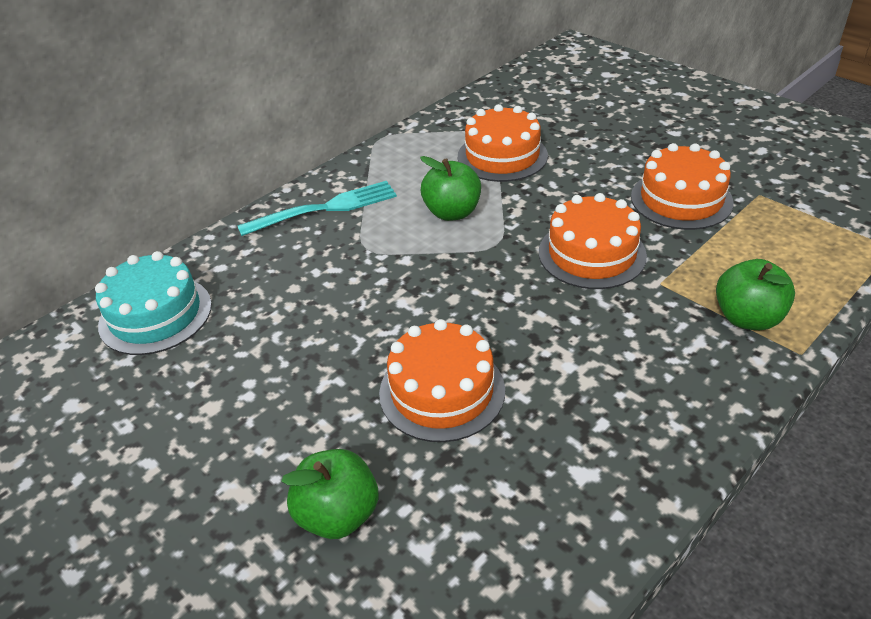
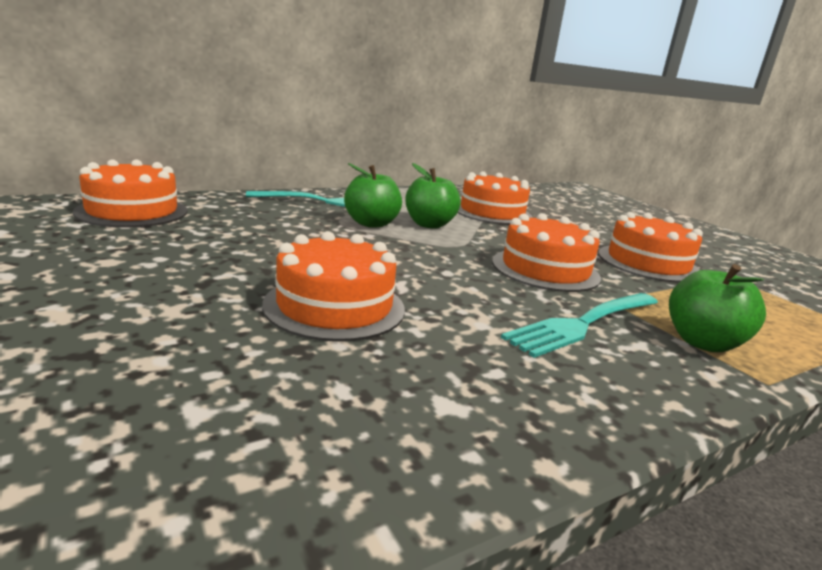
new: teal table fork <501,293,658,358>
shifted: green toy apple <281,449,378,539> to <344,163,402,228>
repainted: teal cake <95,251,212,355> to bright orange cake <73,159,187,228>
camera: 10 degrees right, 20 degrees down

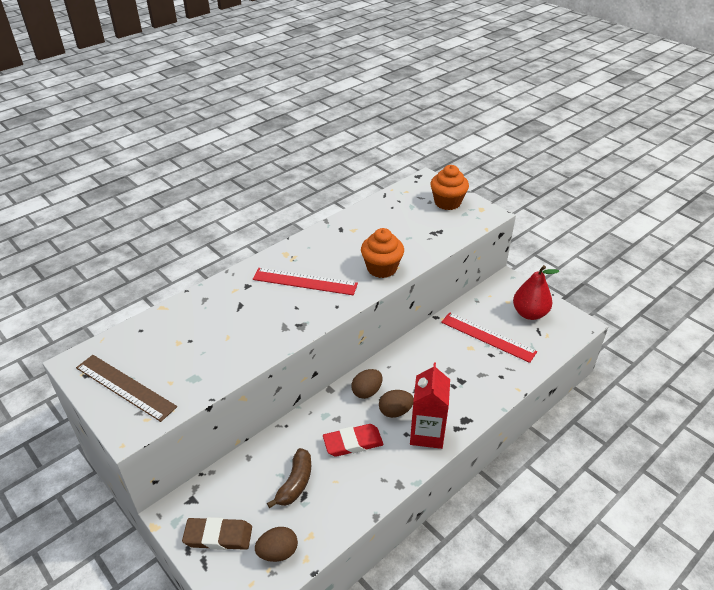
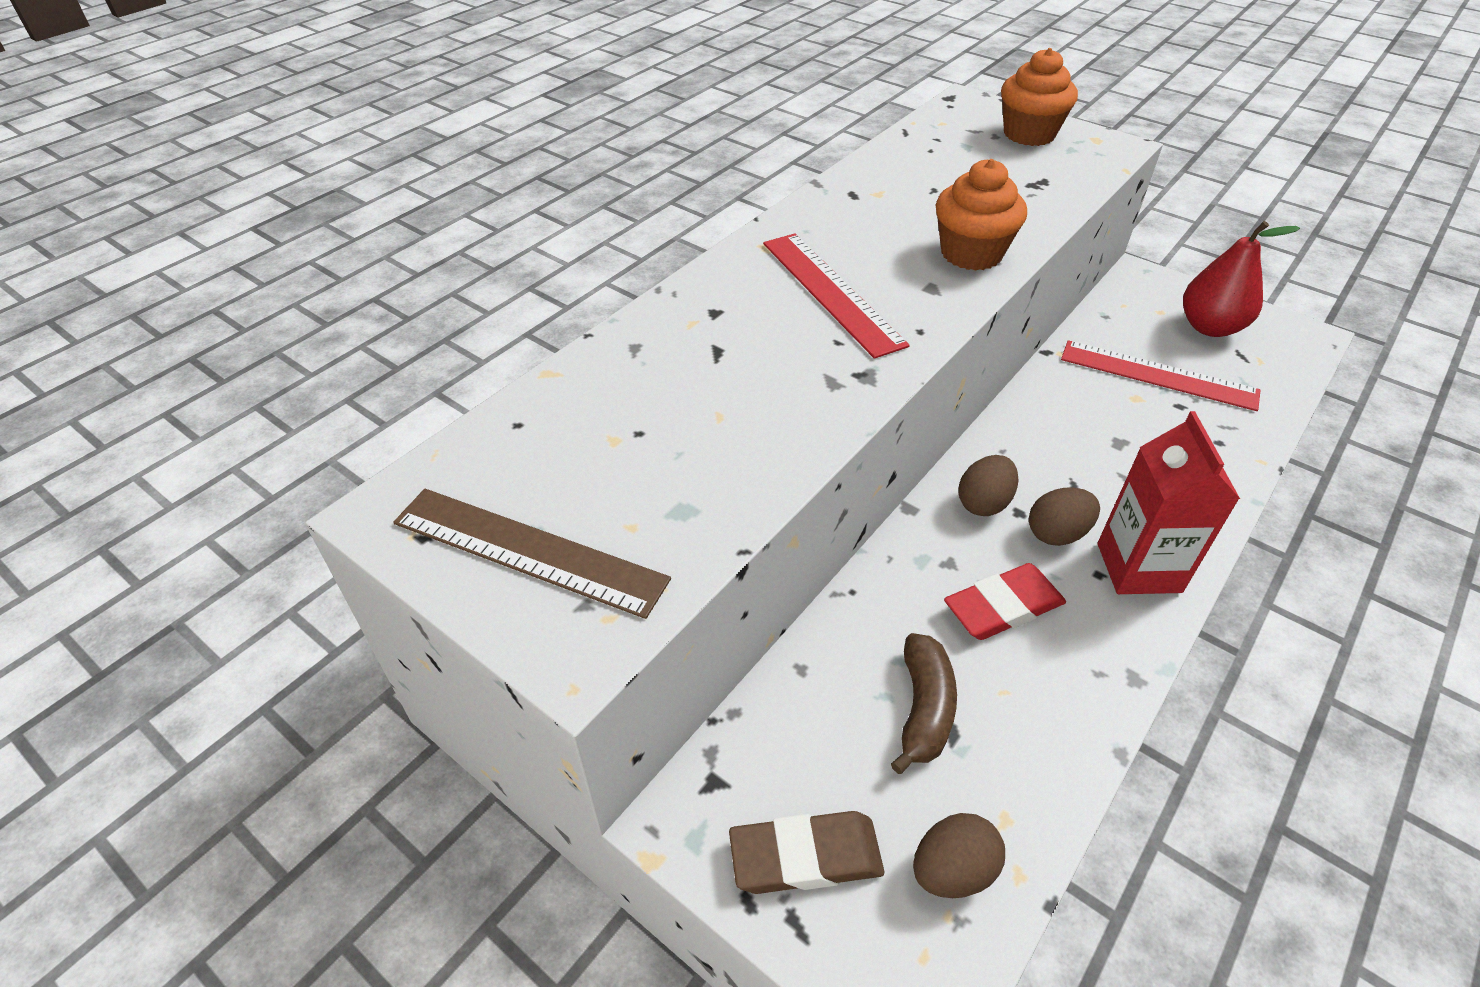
rotated: red straightedge <253,268,358,295> = <763,234,910,359> 60 degrees clockwise
camera: 10 degrees left, 5 degrees up

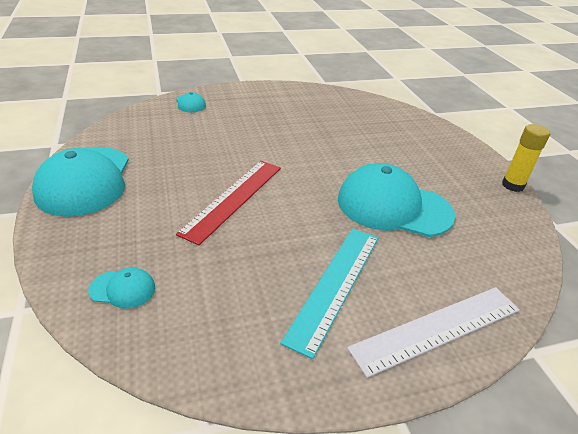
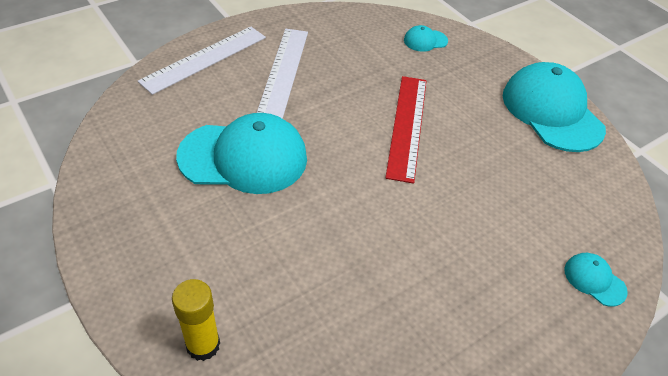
shifted: golden glue stick <502,124,550,192> to <172,279,220,361>
repainted: teal straightedge <280,228,378,359> to snow-white straightedge <257,29,308,119>
camera: 160 degrees right, 10 degrees up

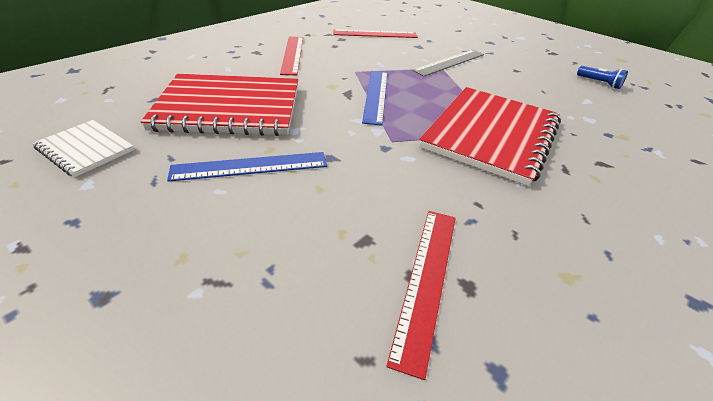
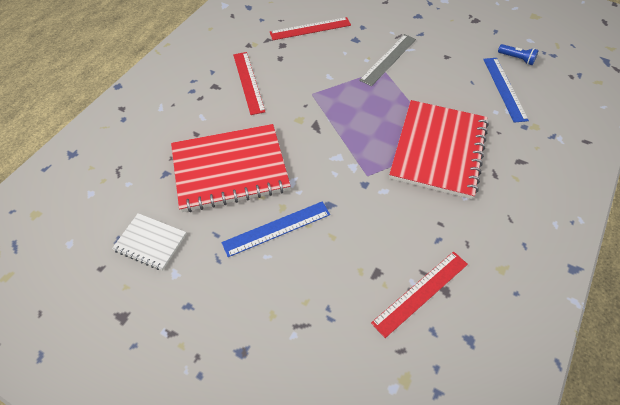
shifted: blue straightedge <362,71,388,126> to <483,58,529,123>
rotated: red straightedge <386,211,456,380> = <371,251,468,338> 45 degrees clockwise
camera: 10 degrees left, 15 degrees up

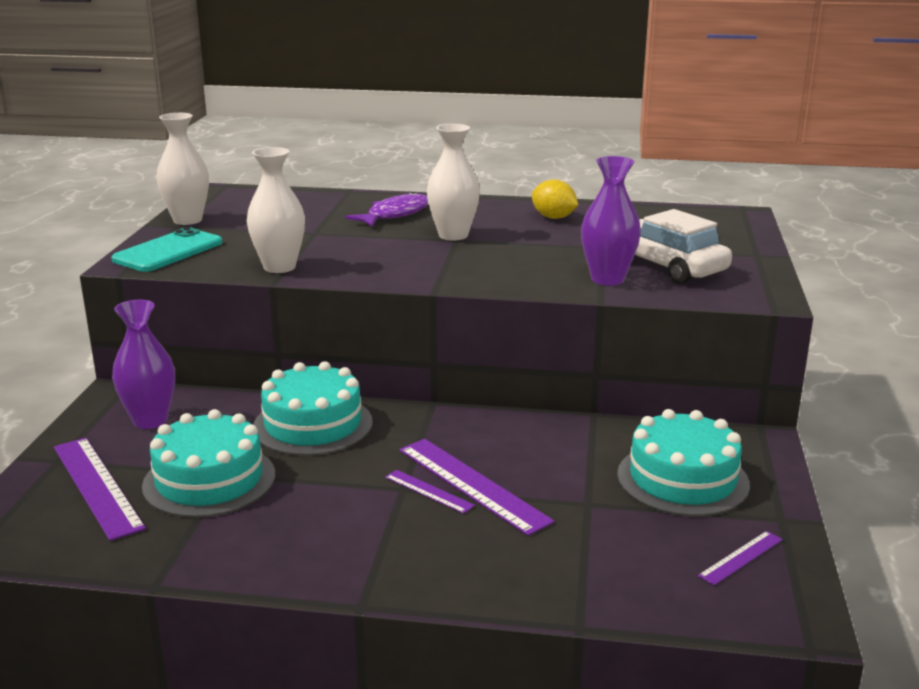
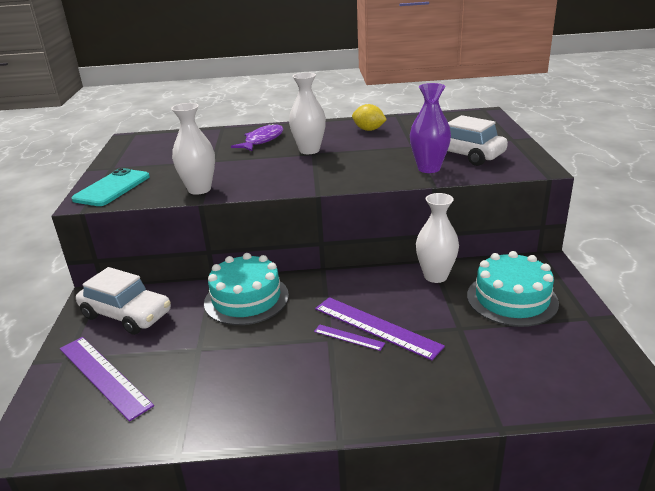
gone: teal cake <142,409,275,518>; purple straightedge <698,531,783,585>
shifted: snow-white flower vase <156,113,209,225> to <416,193,459,283>
swapped: purple flower vase <112,300,175,429> to snow-white automobile <76,267,171,335>
camera: 10 degrees left, 5 degrees up

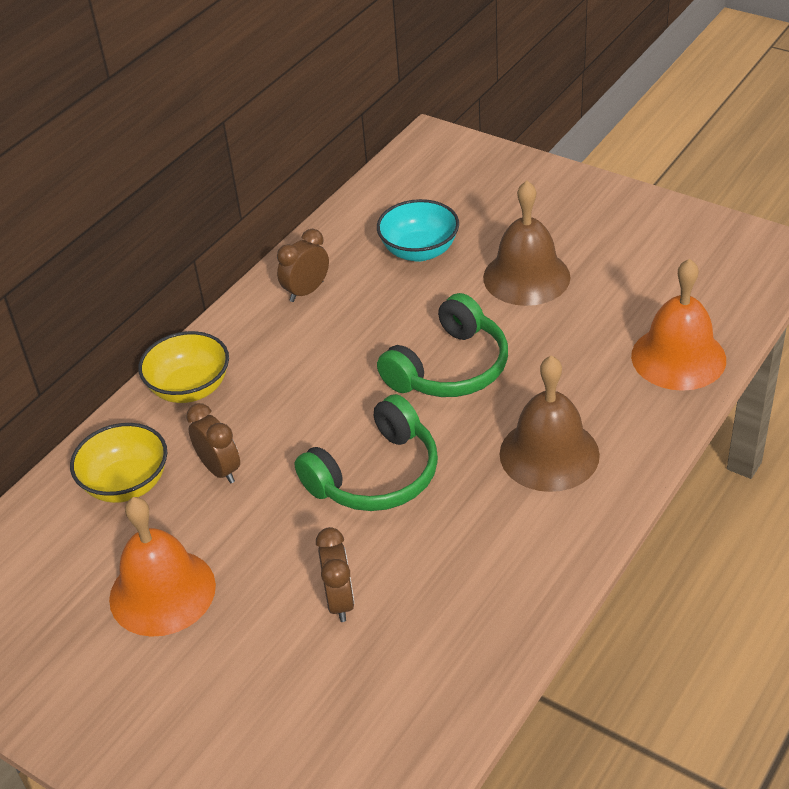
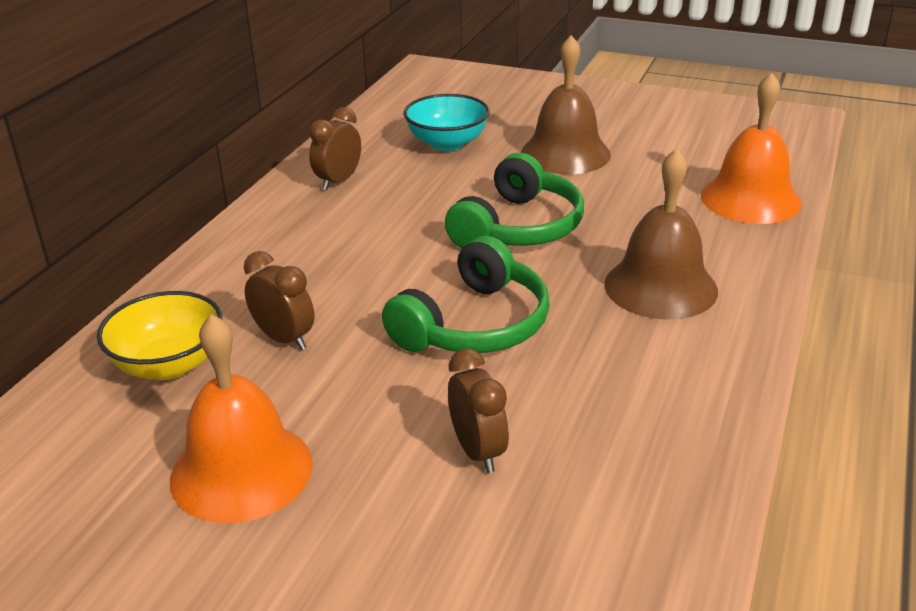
gone: golden deep dish <138,331,229,403>
camera: 15 degrees left, 10 degrees down

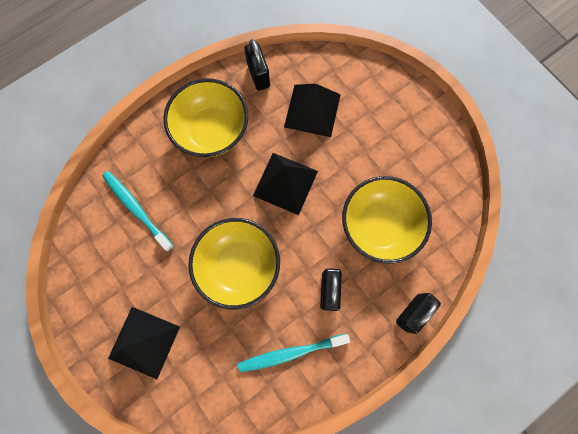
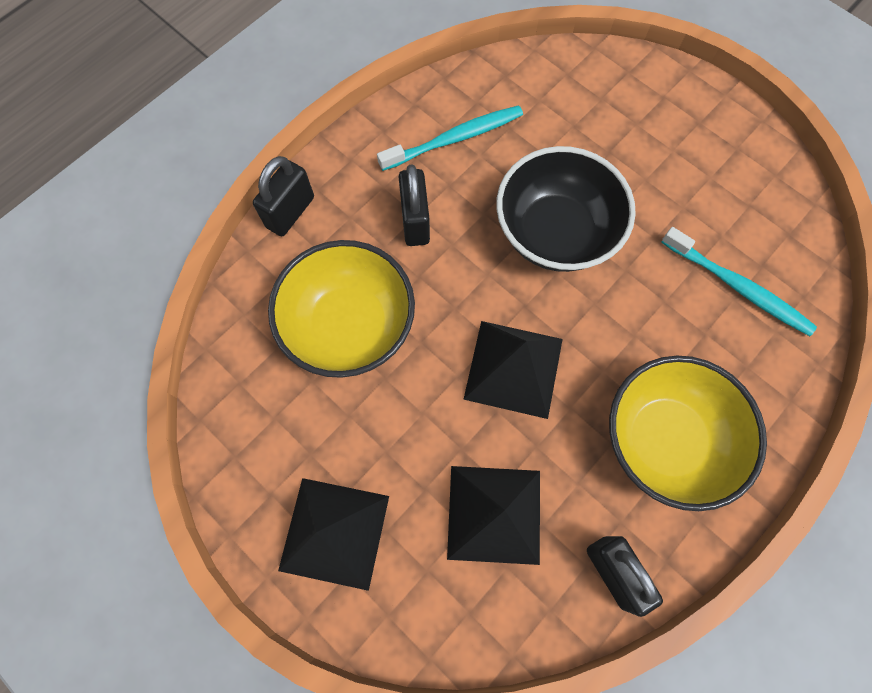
shifted: black pyramid shape <108,307,180,379> to <278,478,389,591>
repainted: golden deep dish <188,218,280,310> to black deep dish <496,146,636,272>
camera: 170 degrees right, 5 degrees down

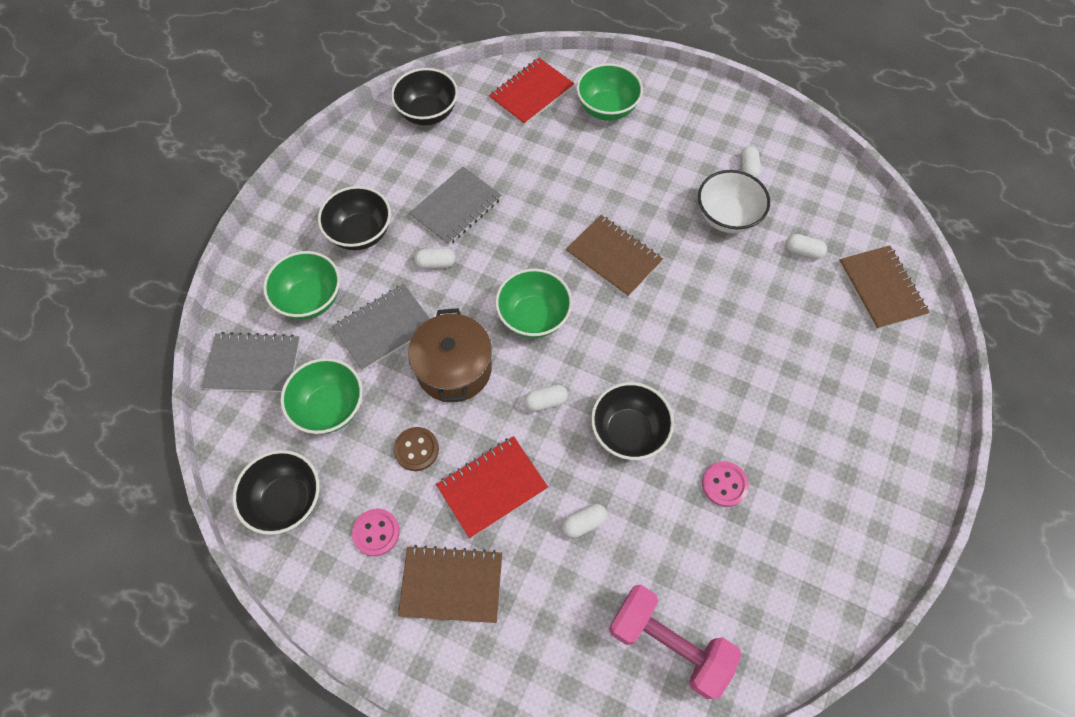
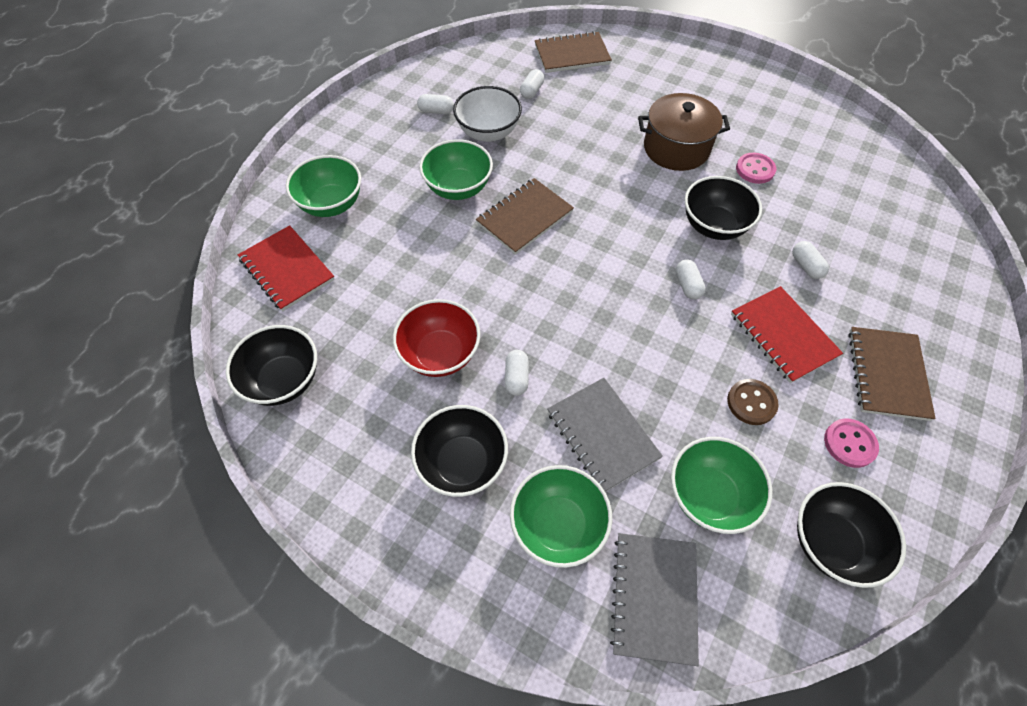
gone: pink dumbbell <609,585,741,699>
shifted: brown cooking pot <408,308,492,402> to <638,93,730,171>; green deep dish <495,269,572,338> to <419,139,493,200>
swapped: ash-grey exercise book <409,167,502,246> to red deep dish <393,299,480,377>
camera: 85 degrees left, 5 degrees down

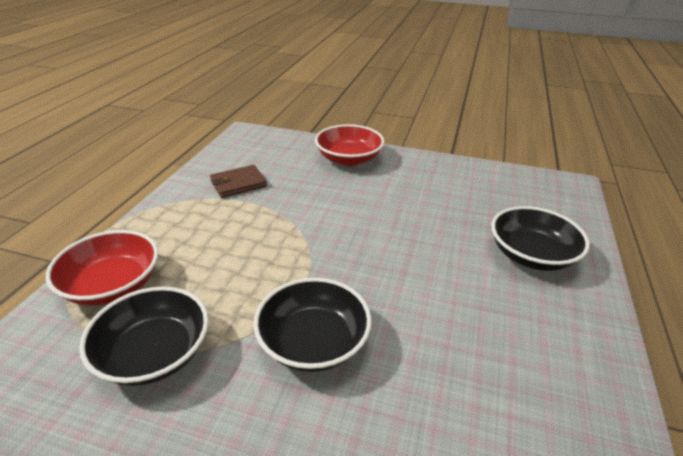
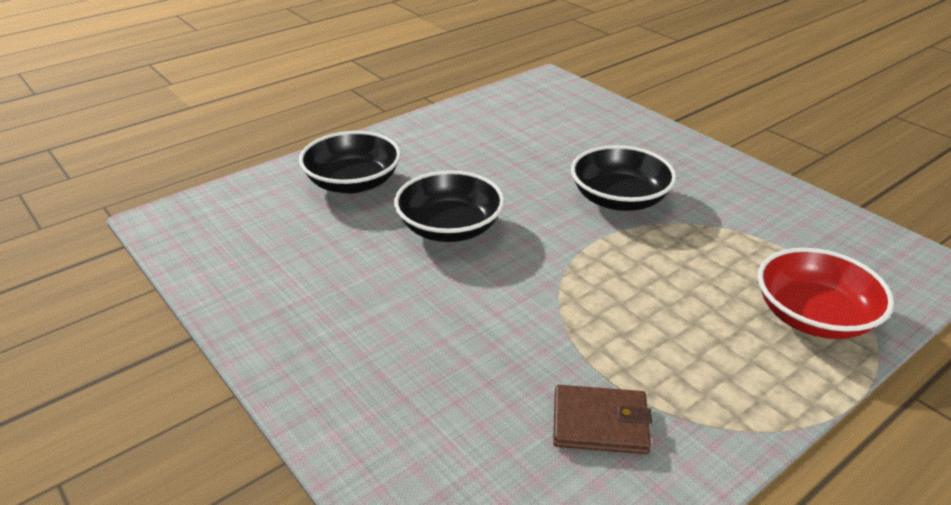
gone: red deep dish <315,124,384,166>
shifted: black deep dish <79,287,209,386> to <394,170,504,242>
camera: 145 degrees left, 0 degrees up

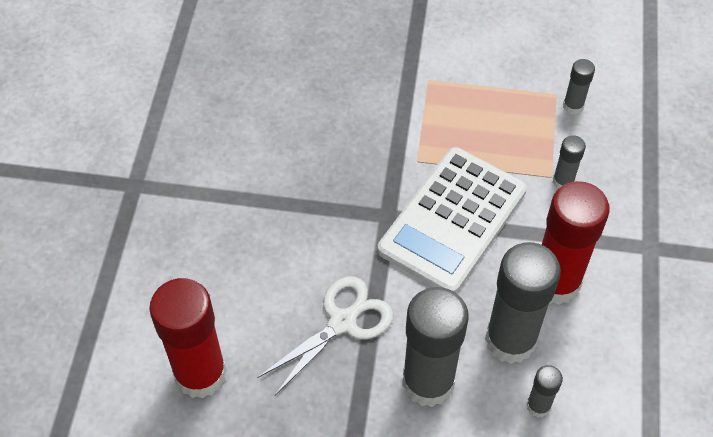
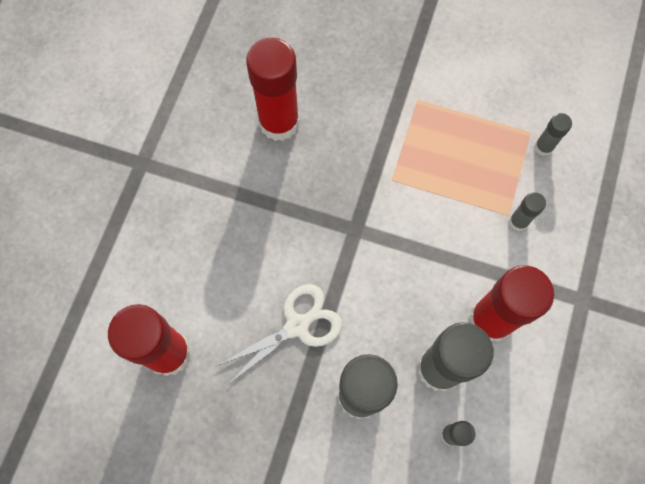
gone: snow-white calculator <377,147,527,293>
new: red glue stick <246,38,299,141>
camera: 10 degrees right, 15 degrees up

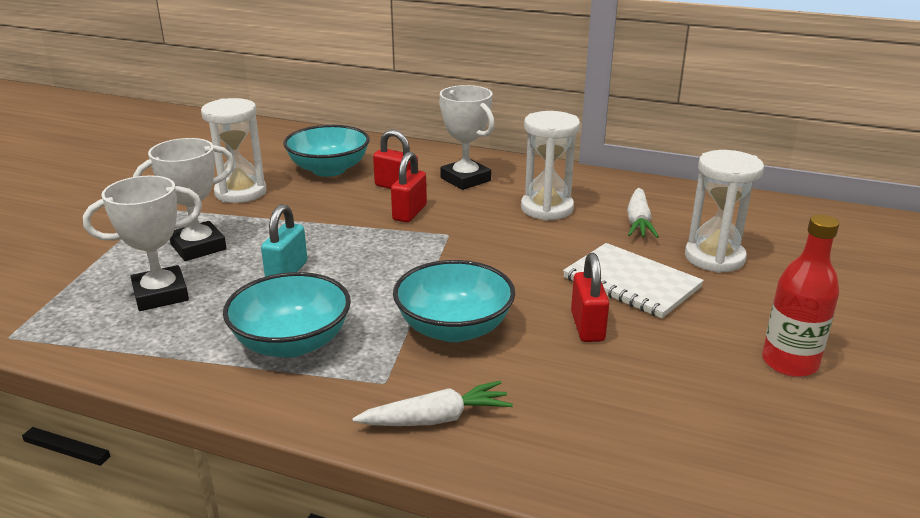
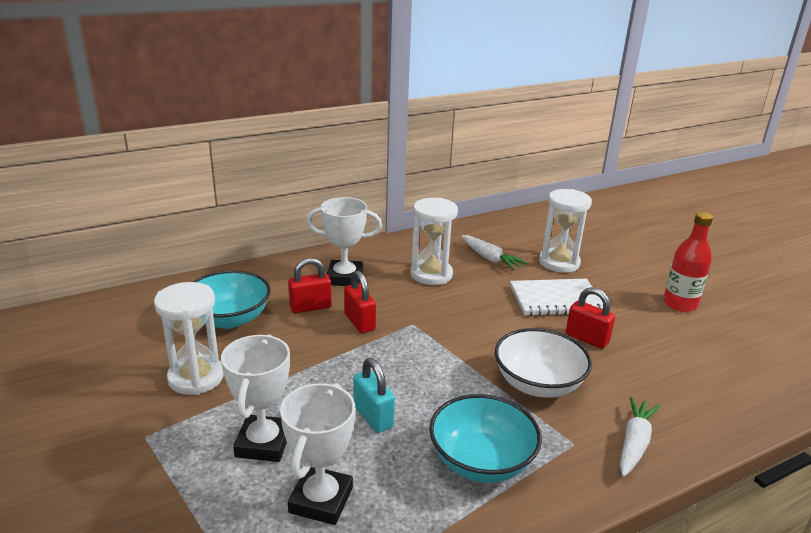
repainted: teal deep dish <393,260,515,342> to snow-white deep dish <495,328,592,398>
camera: 50 degrees left, 0 degrees up

